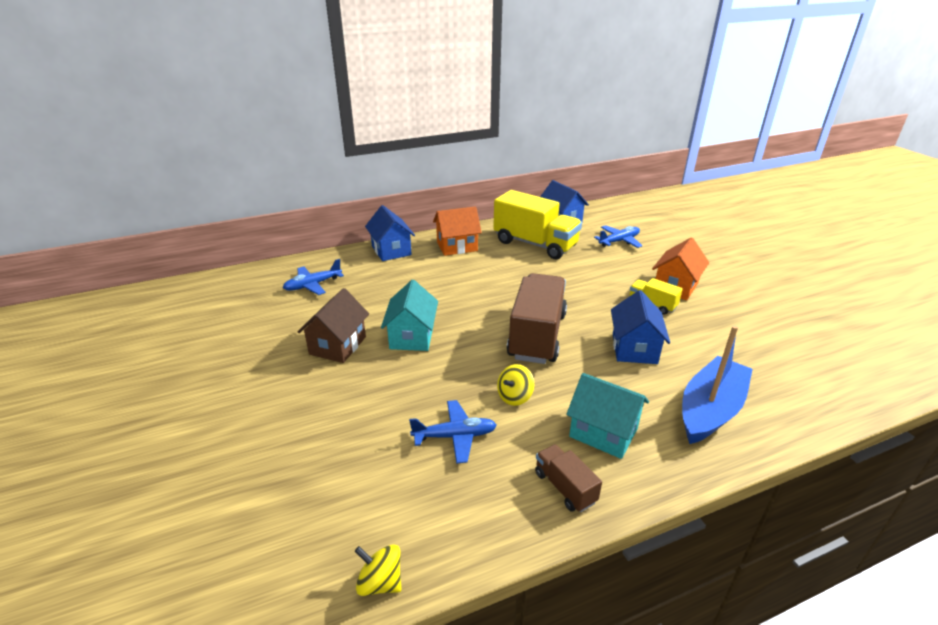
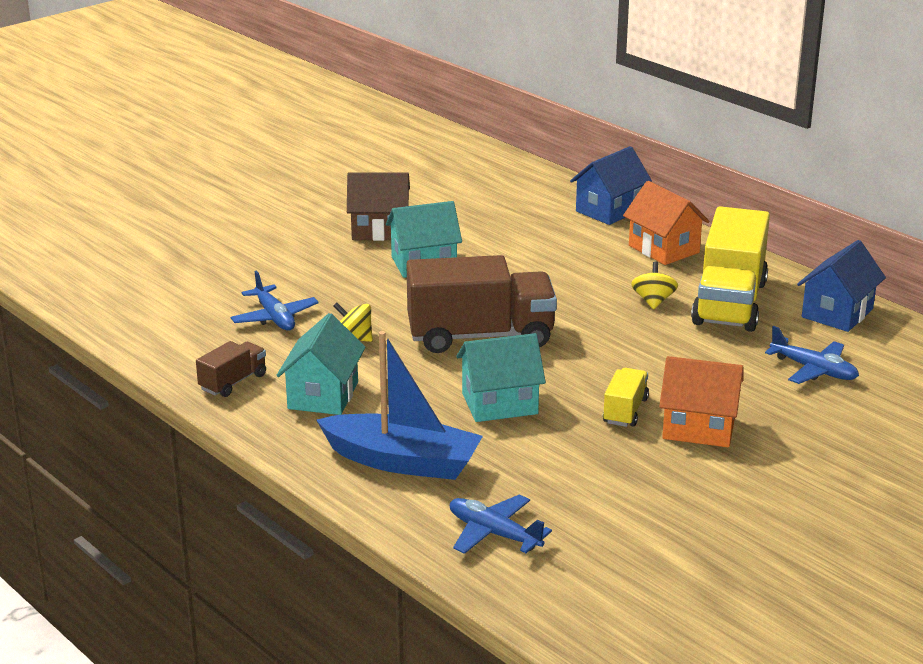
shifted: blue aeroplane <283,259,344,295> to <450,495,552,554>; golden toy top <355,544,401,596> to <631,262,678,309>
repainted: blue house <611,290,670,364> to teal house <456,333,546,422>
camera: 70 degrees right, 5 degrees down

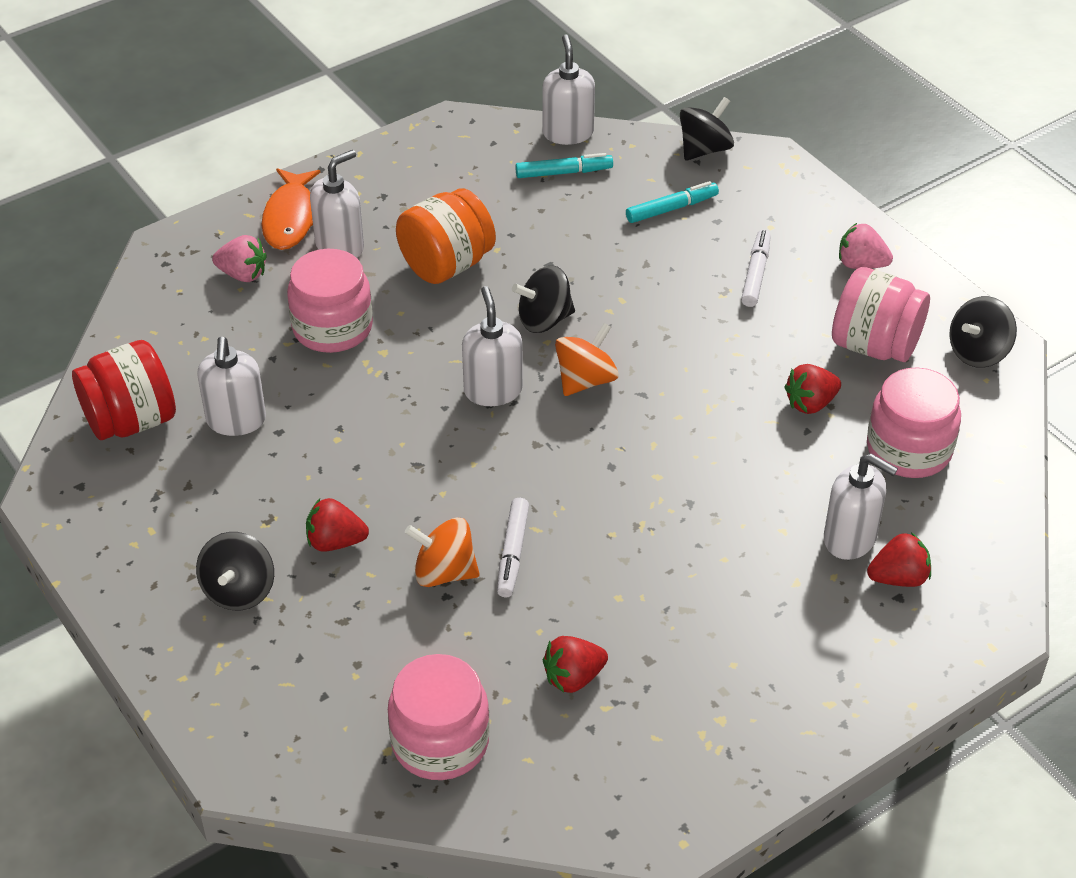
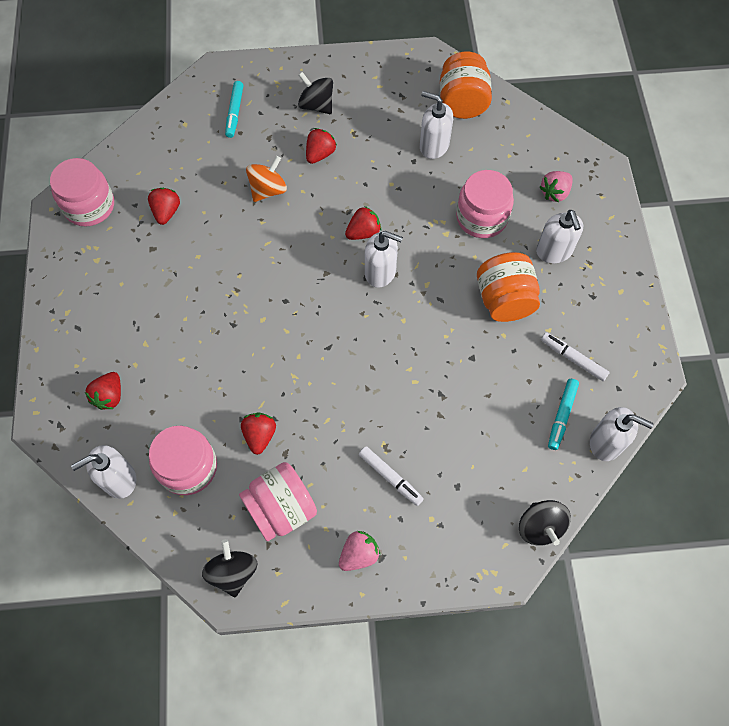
gone: bright orange fish <262,168,320,250>; black toy top <512,265,575,333>; bright orange toy top <555,323,619,396>
new: red berry <345,206,381,240>
shifted: pink jar <388,654,490,780> to <50,158,114,227>; snow-white marker pen <497,498,529,597> to <541,332,610,381>; teal marker pen <626,181,719,223> to <225,81,243,138>; snow-white pump bottle <824,454,898,560> to <71,445,136,499>
repainted: red jar <72,340,176,440> to bright orange jar <440,52,492,119>
camera: 120 degrees right, 20 degrees up

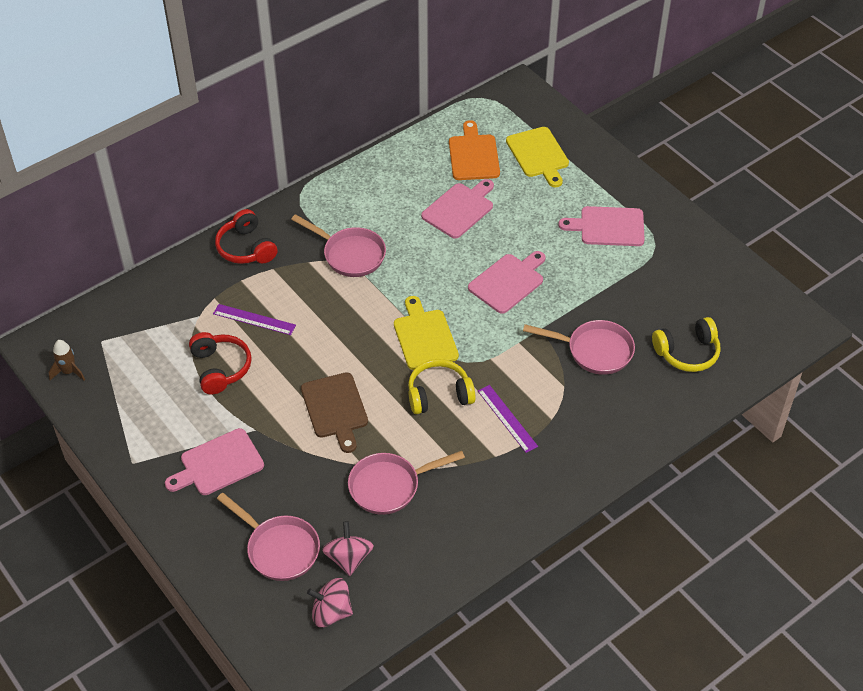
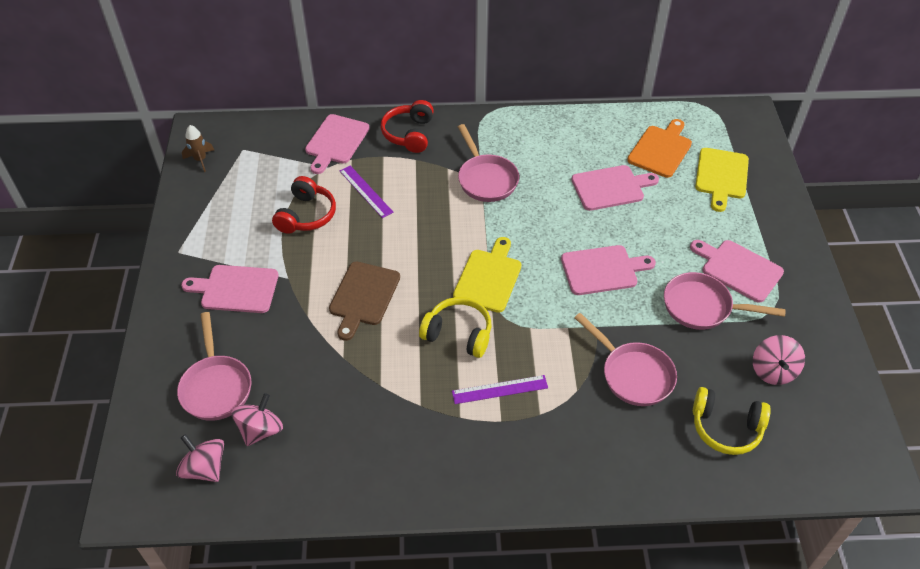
new: pink cutting board <305,114,370,174>; pink toy top <753,335,805,385>
shifted: pink skillet <348,451,465,515> to <664,272,786,330>
rotated: purple straightedge <478,385,538,453> = <452,375,548,404> 75 degrees clockwise
camera: 35 degrees right, 0 degrees up

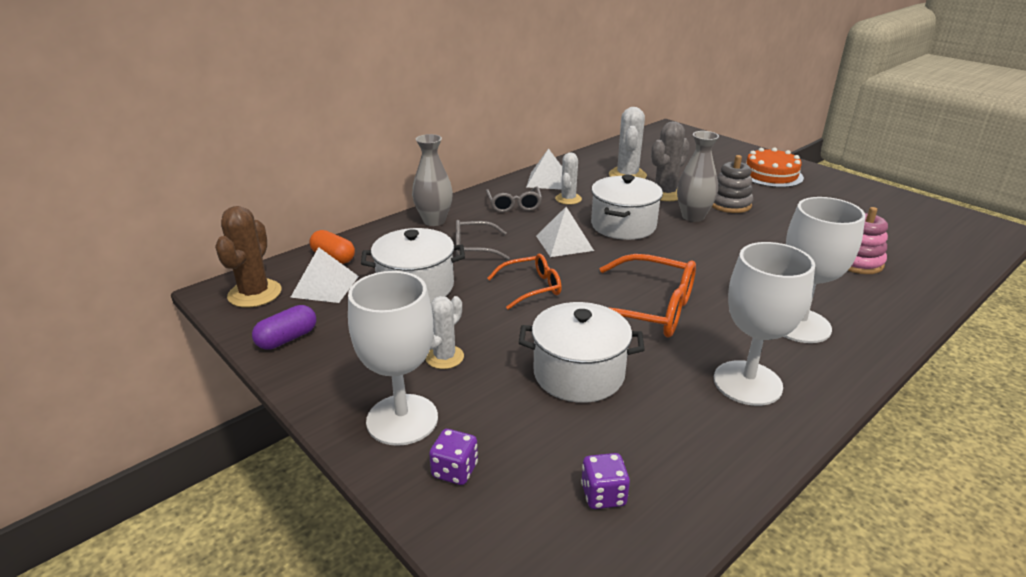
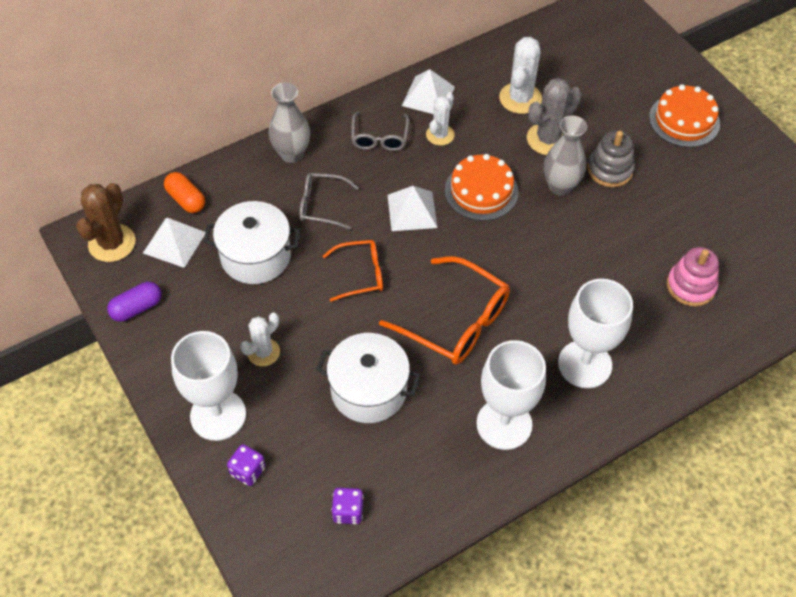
swapped: snow-white cooking pot <591,175,663,240> to bright orange cake <445,154,519,221>
camera: 10 degrees right, 25 degrees up

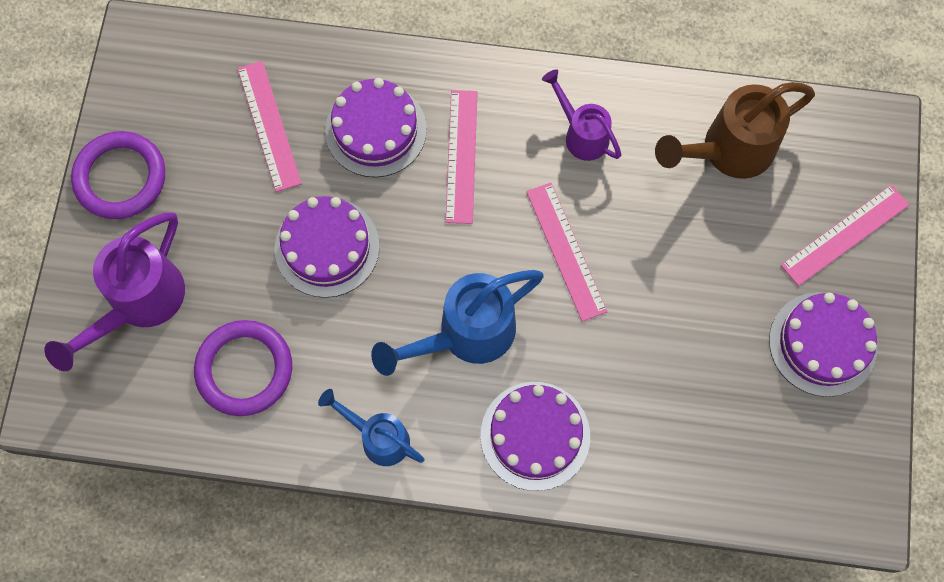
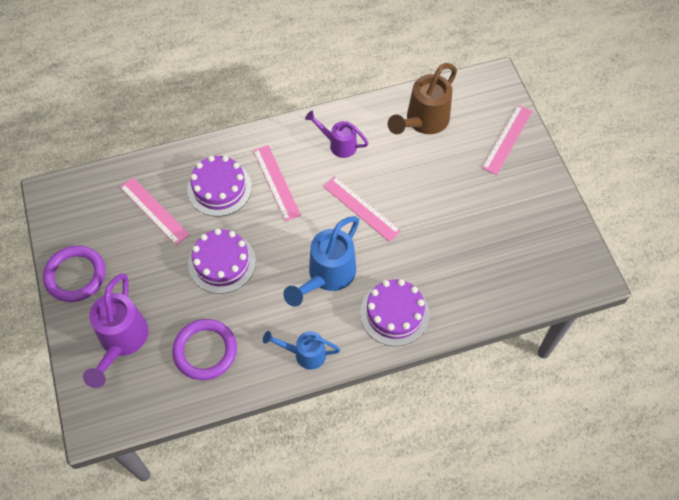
gone: purple cake <769,292,877,397>
camera: 25 degrees left, 10 degrees down

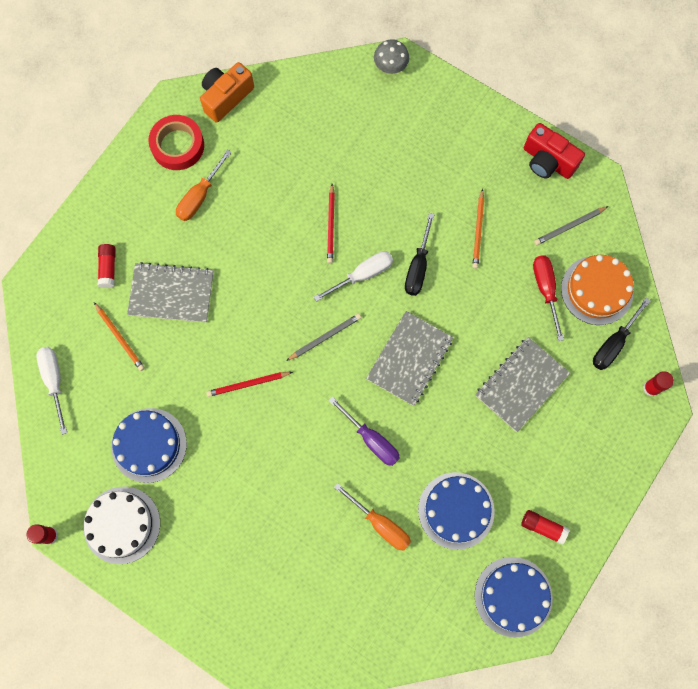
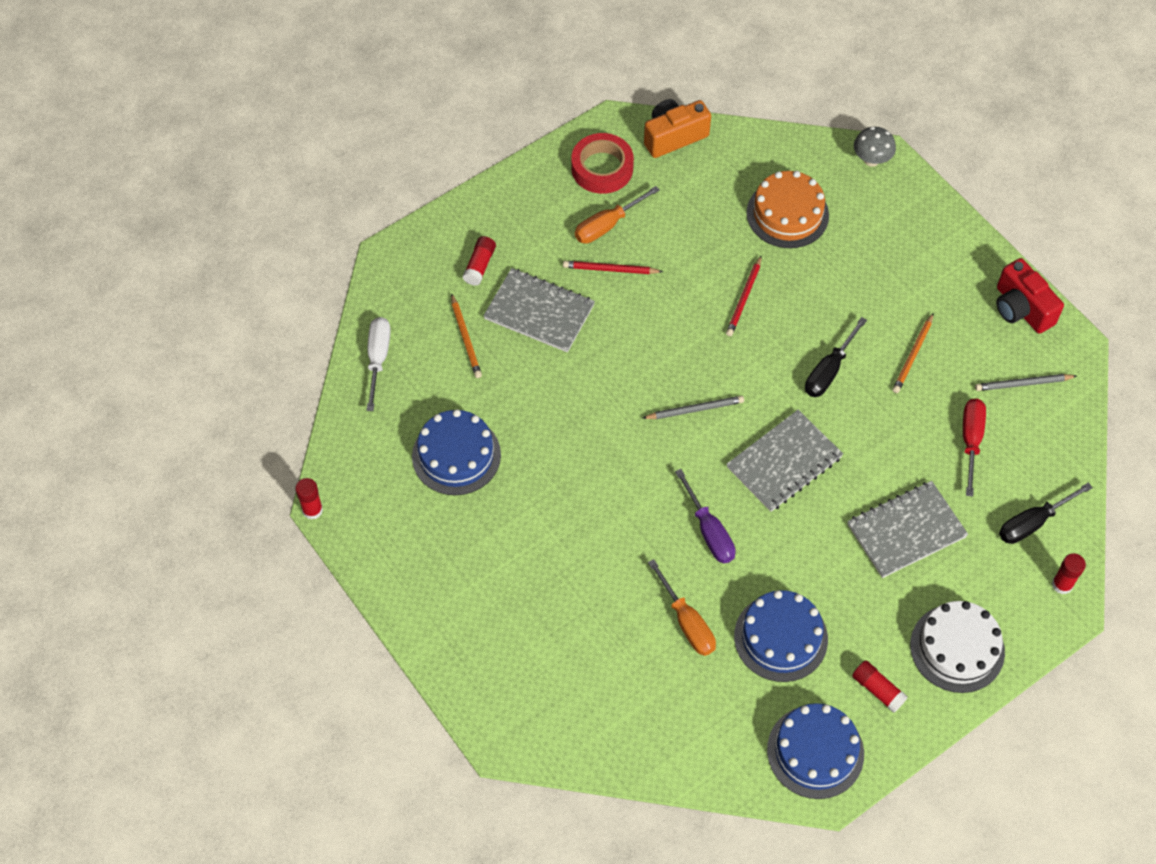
gone: snow-white flat screwdriver <314,251,393,302>
shifted: snow-white cake <84,486,160,564> to <910,601,1005,693>; red pencil <206,372,293,397> to <563,261,663,274>; bright orange cake <561,255,634,325> to <747,171,829,248>
camera: 20 degrees right, 15 degrees down

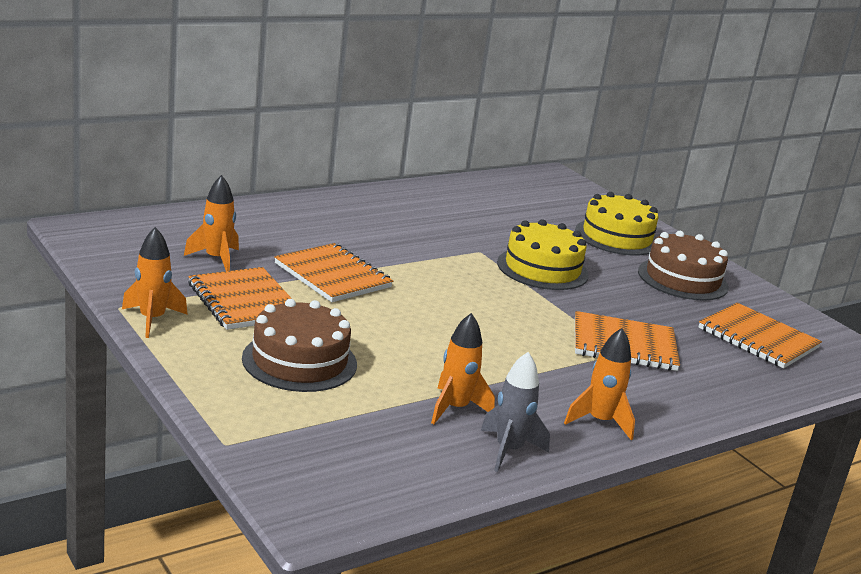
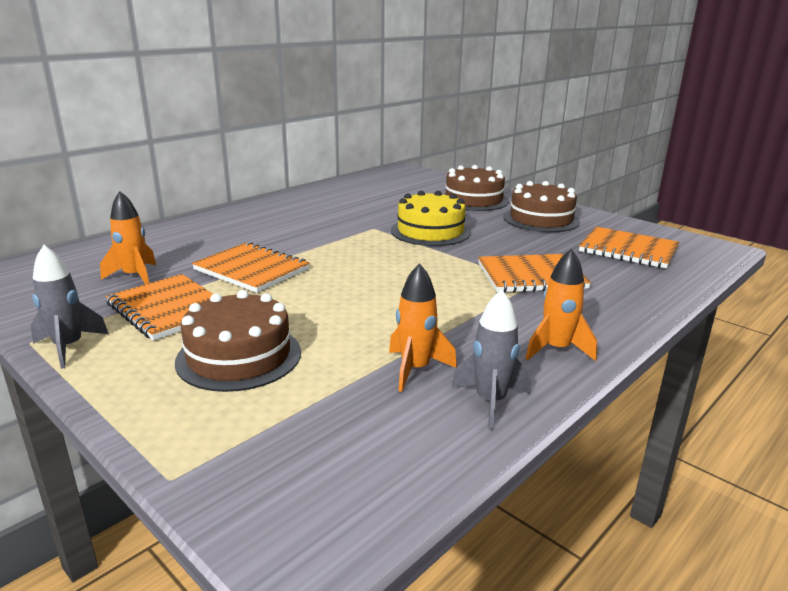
repainted: bright orange toy rocket <122,227,188,338> to ash-grey toy rocket <31,245,109,369>; golden cake <575,192,658,255> to brown cake <443,165,509,211>
camera: 10 degrees left, 0 degrees up

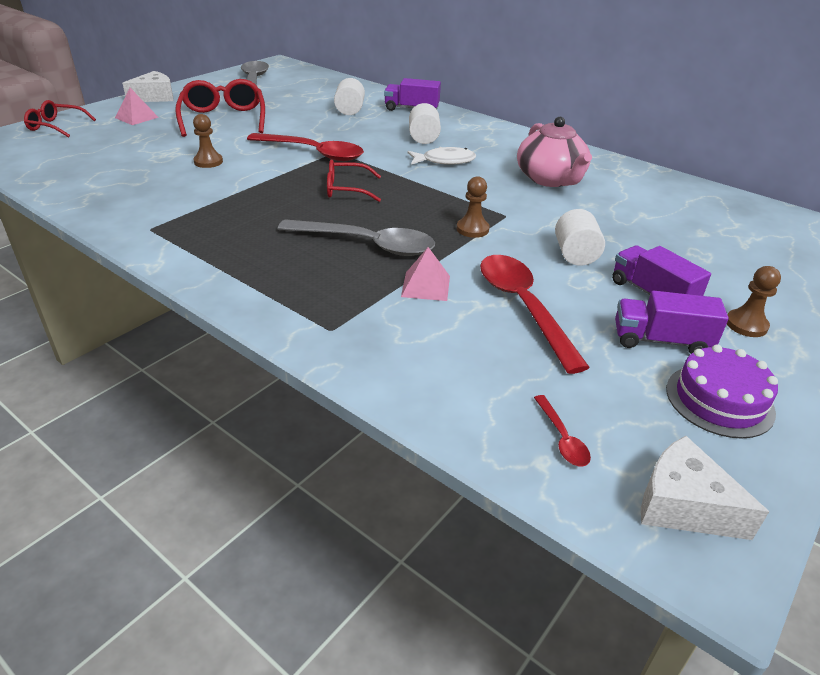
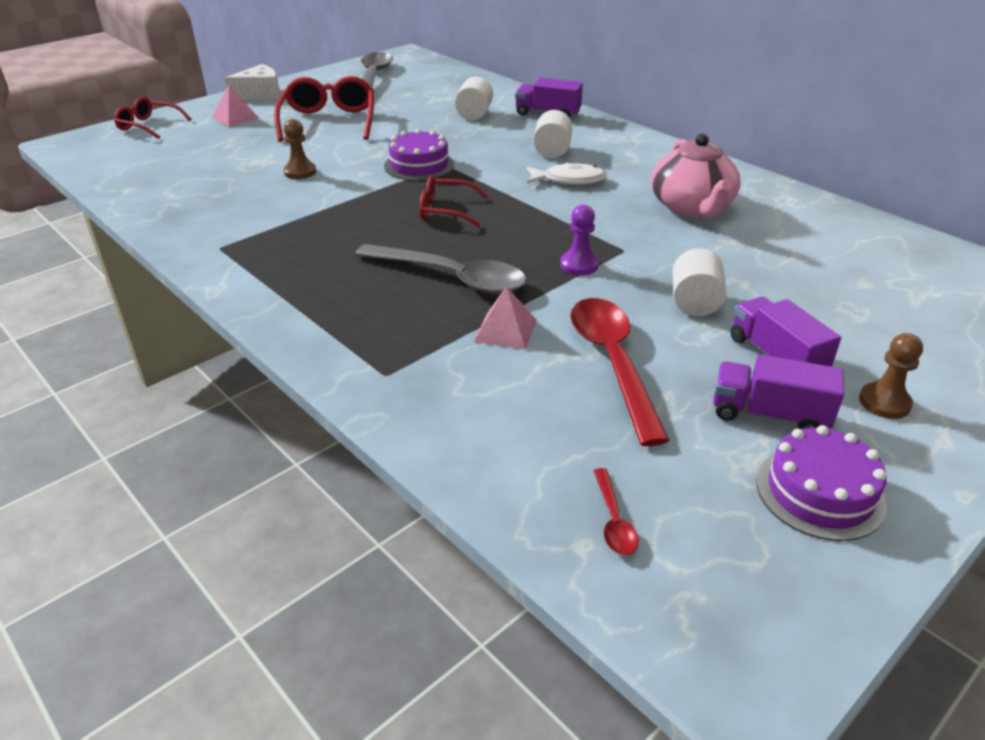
gone: snow-white cheese <641,436,769,540>
swapped: red spoon <247,133,364,161> to purple cake <384,129,454,181>
repainted: brown game pawn <457,176,490,238> to purple game pawn <560,205,599,275>
camera: 10 degrees right, 0 degrees up

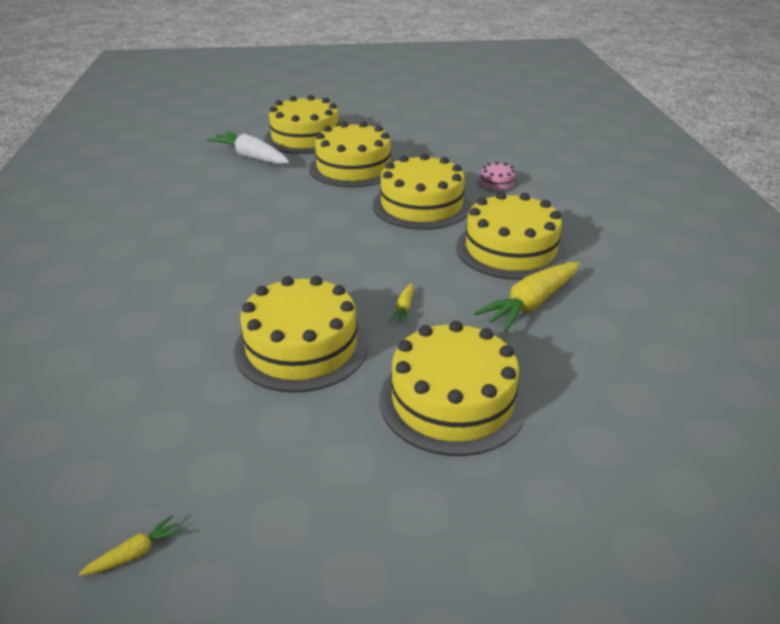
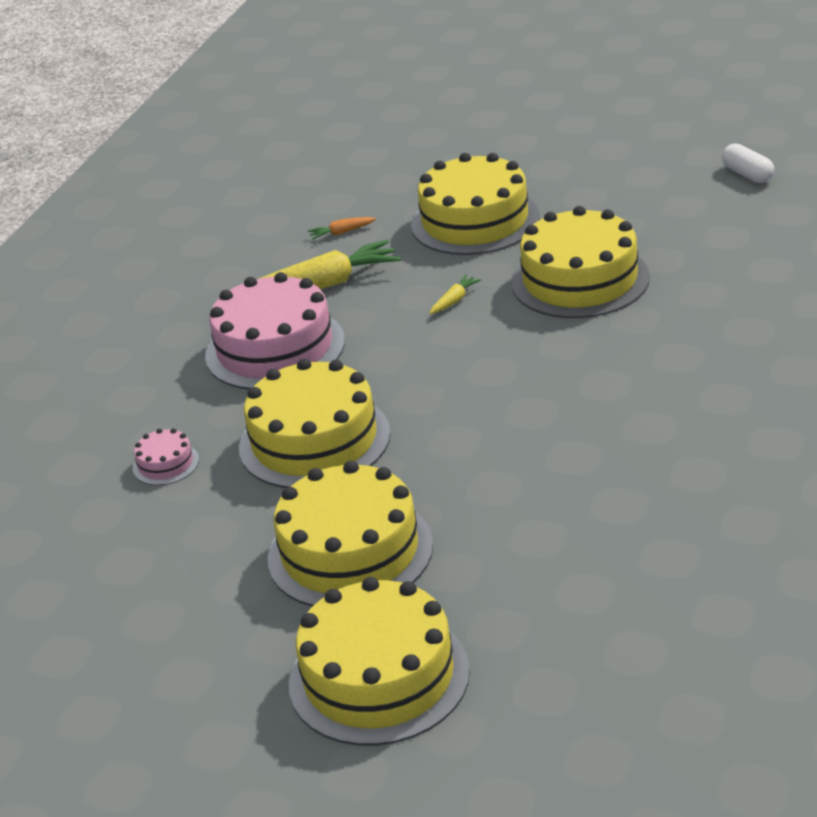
gone: snow-white toy carrot <207,131,289,164>
new: bright orange toy carrot <308,217,376,240>
swapped: golden toy carrot <79,515,182,576> to snow-white pill <722,143,774,183>
repainted: golden cake <456,192,567,280> to pink cake <205,272,345,390>
camera: 150 degrees left, 0 degrees up

